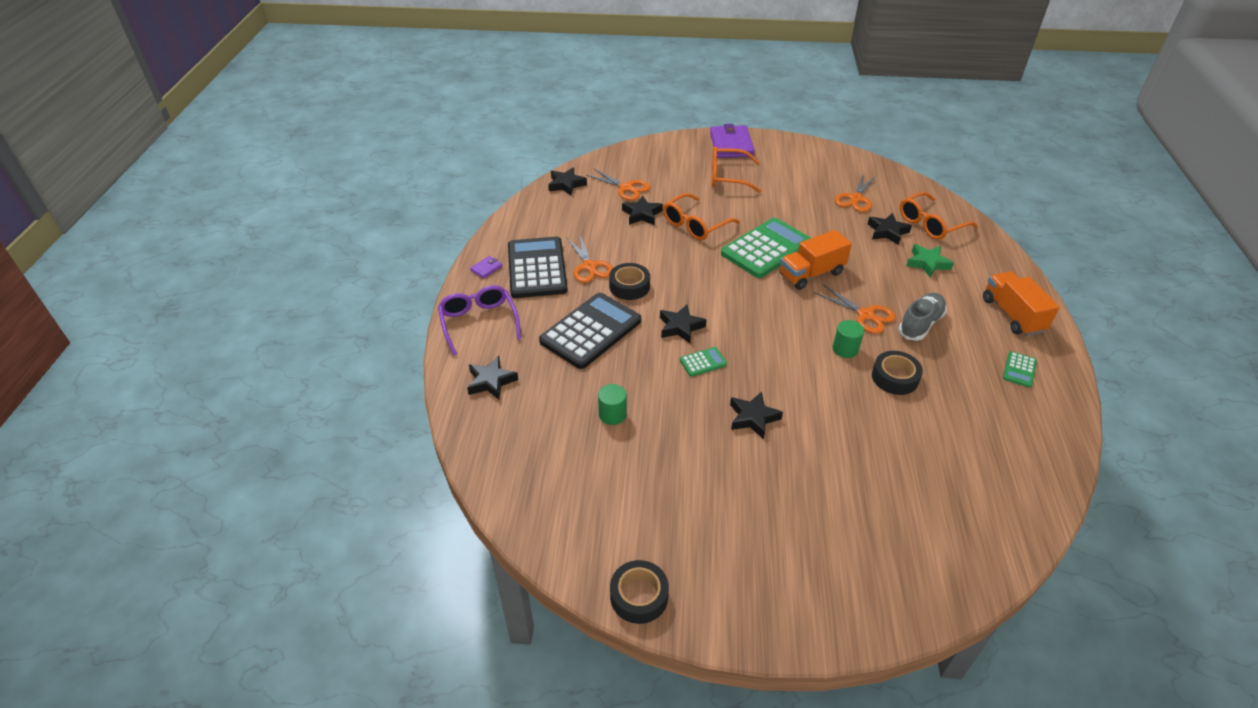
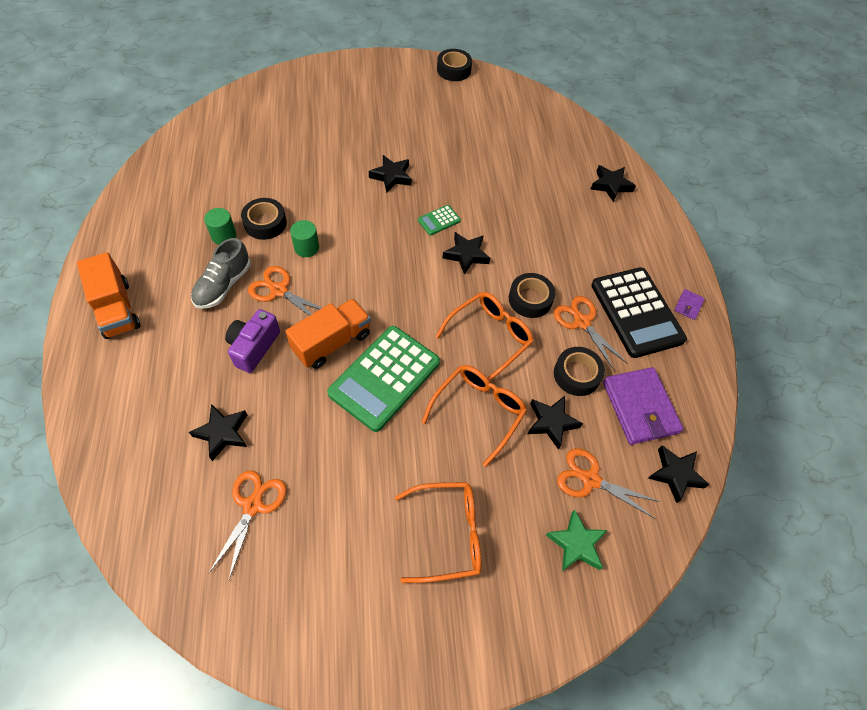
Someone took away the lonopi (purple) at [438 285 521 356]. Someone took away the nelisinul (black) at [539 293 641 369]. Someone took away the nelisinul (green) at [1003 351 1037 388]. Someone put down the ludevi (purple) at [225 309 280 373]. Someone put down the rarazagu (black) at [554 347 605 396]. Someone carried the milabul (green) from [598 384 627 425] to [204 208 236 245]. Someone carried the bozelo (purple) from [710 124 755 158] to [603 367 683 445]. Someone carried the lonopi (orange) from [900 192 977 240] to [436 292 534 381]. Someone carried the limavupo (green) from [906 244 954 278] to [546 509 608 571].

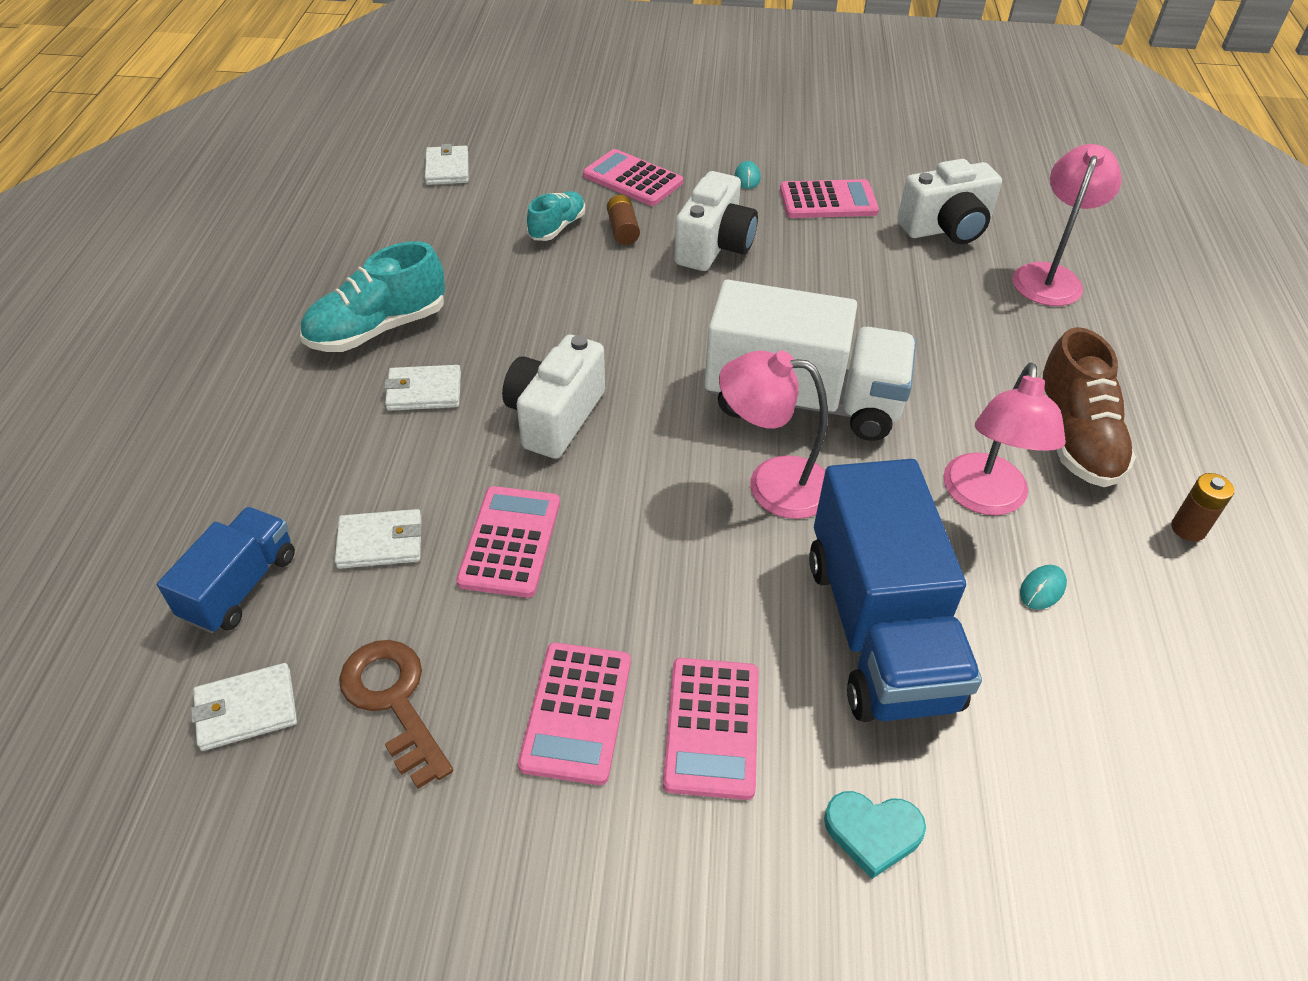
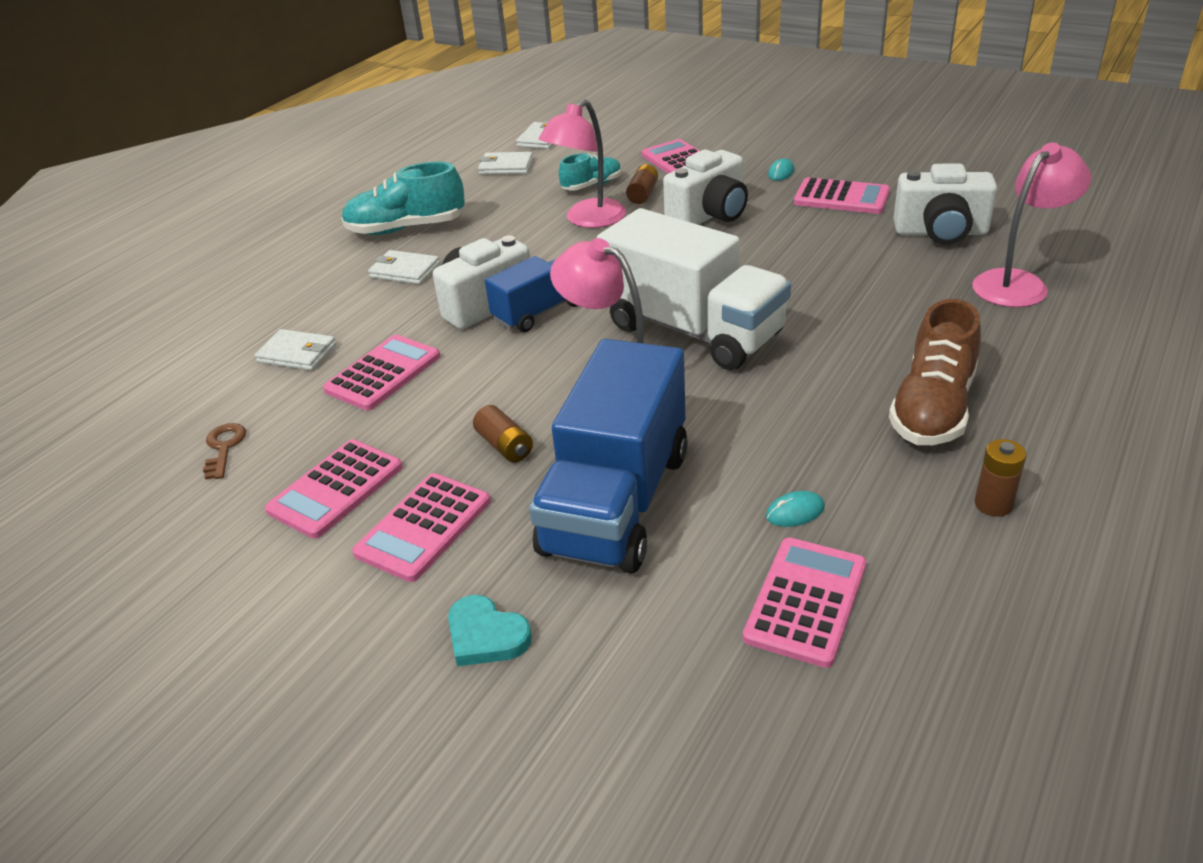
Someone put down the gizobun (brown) at [473 405 533 462]. Someone put down the nelisinul (pink) at [743 537 866 668]. Someone carried the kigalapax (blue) from [157 507 295 633] to [485 256 577 332]. Someone carried the bozelo (white) from [191 663 297 751] to [478 152 533 175]. Someone carried the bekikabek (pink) from [943 362 1066 515] to [539 99 626 228]. Someone scaled the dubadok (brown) at [339 640 453 789] by 0.60.

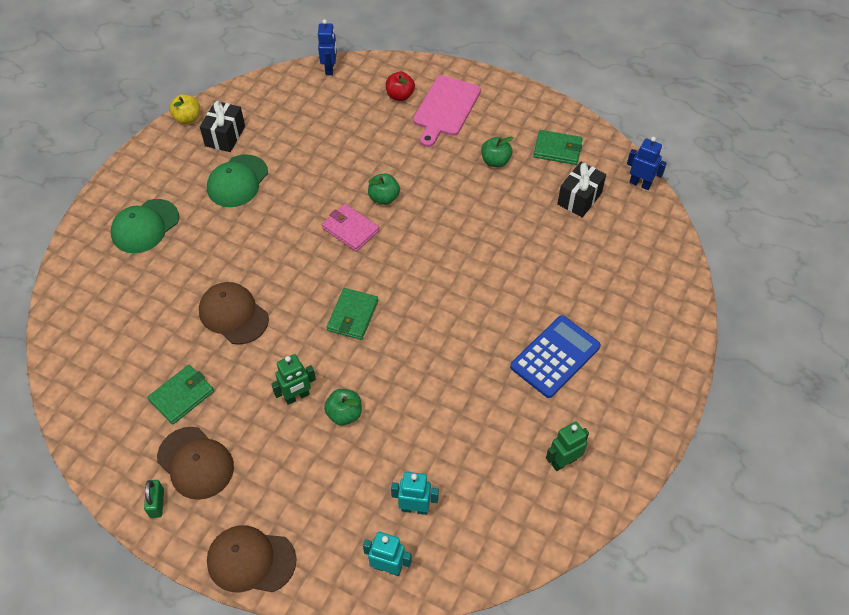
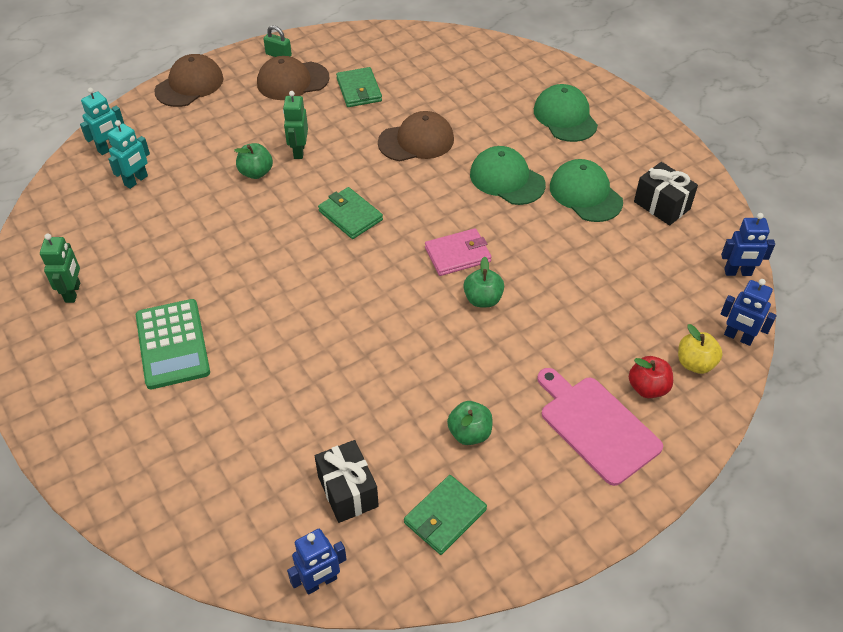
Someone put down the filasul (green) at [470 146 546 205]. Someone put down the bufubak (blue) at [721 213 775 276]. Someone carried the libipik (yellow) from [169 94 200 124] to [678 324 723 374]. Someone repainted the nelisinul (blue) at [510 315 601 398], which became the nelisinul (green) at [136 299 210 389].

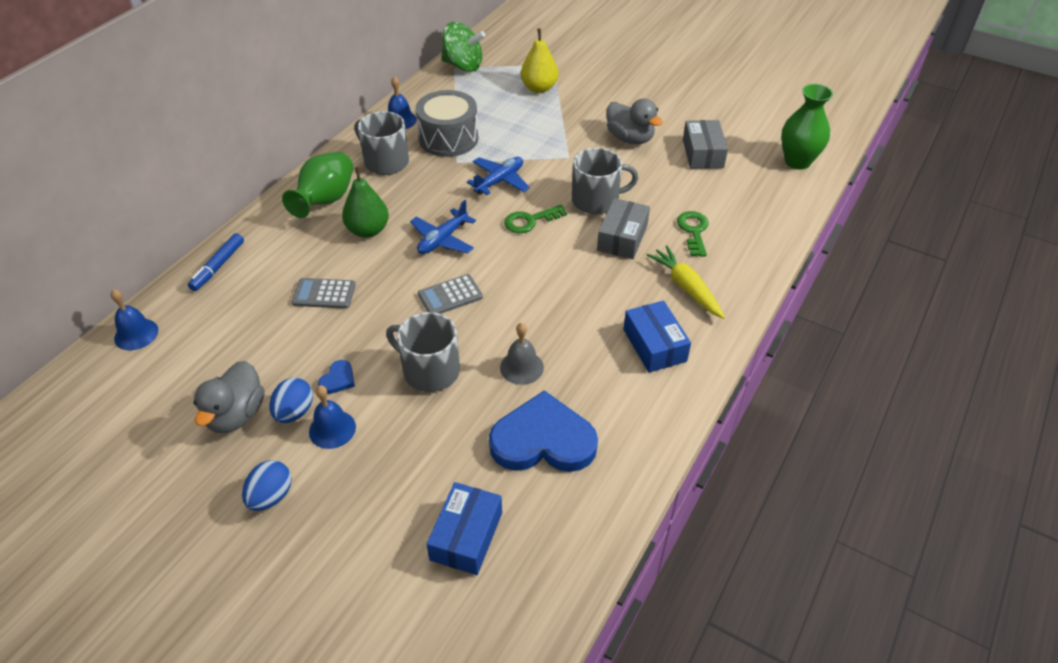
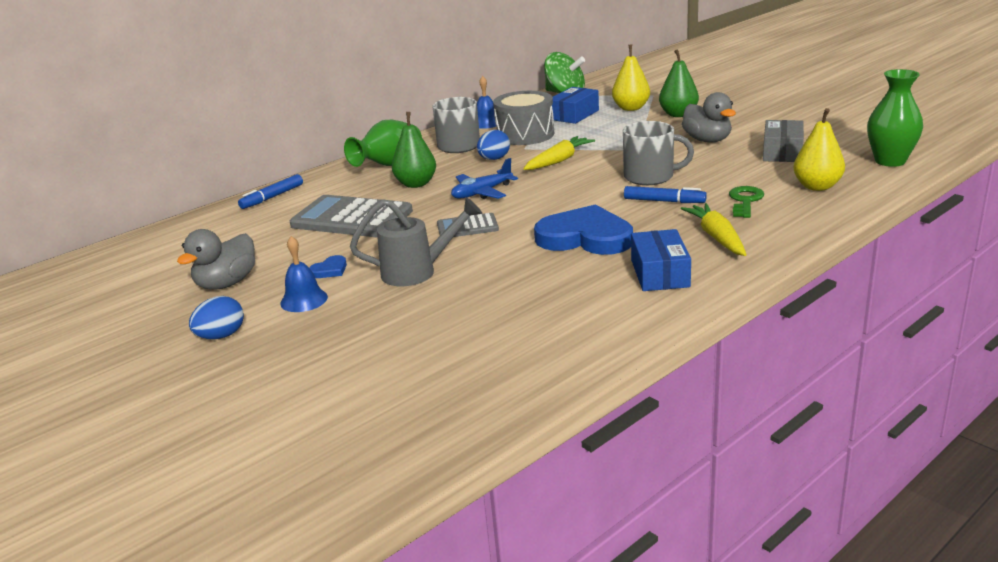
Someone took away the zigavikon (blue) at [110 289 158 350]. Someone took away the zigavikon (grey) at [500 323 544 385]. Someone took away the dubadok (green) at [504 205 567 233]. Someone put down the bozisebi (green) at [659 49 699 117]. Someone put down the bozisebi (yellow) at [794 108 845 191]. Someone carried the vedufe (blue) from [269 378 313 423] to [477 130 510 160]. Someone carried the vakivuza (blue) from [427 482 502 575] to [551 87 599 124]. Someone carried the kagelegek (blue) from [489 390 598 472] to [534 204 633 255]. Someone swapped the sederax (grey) at [386 312 460 392] for the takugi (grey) at [350 197 482 286]. Someone swapped the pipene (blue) at [467 157 530 195] for the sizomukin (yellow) at [524 136 595 170]. Someone swapped the vakivuza (grey) at [597 198 650 259] for the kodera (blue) at [624 186 707 203]. Someone scaled the nelisinul (grey) at [292 278 356 309] by 1.91.

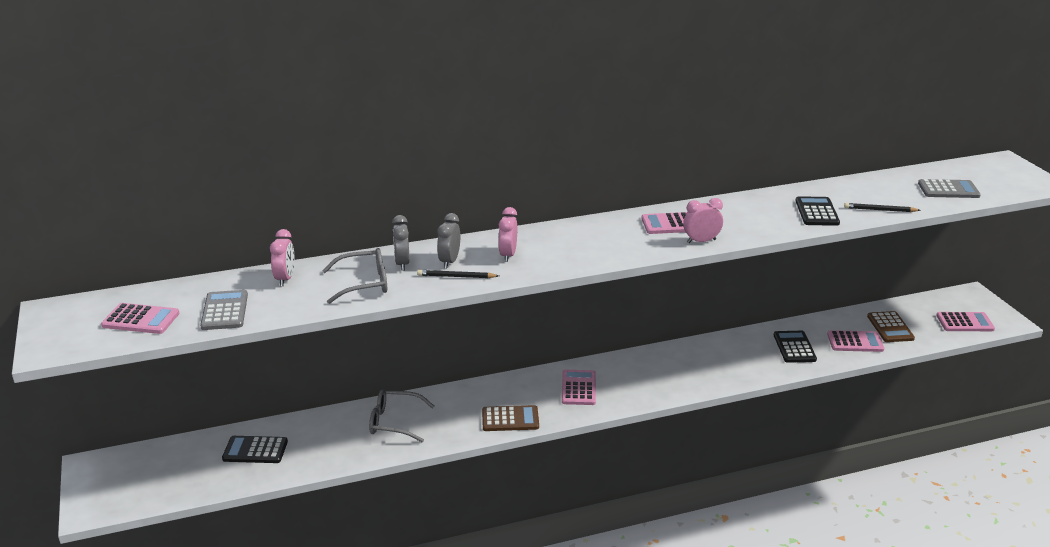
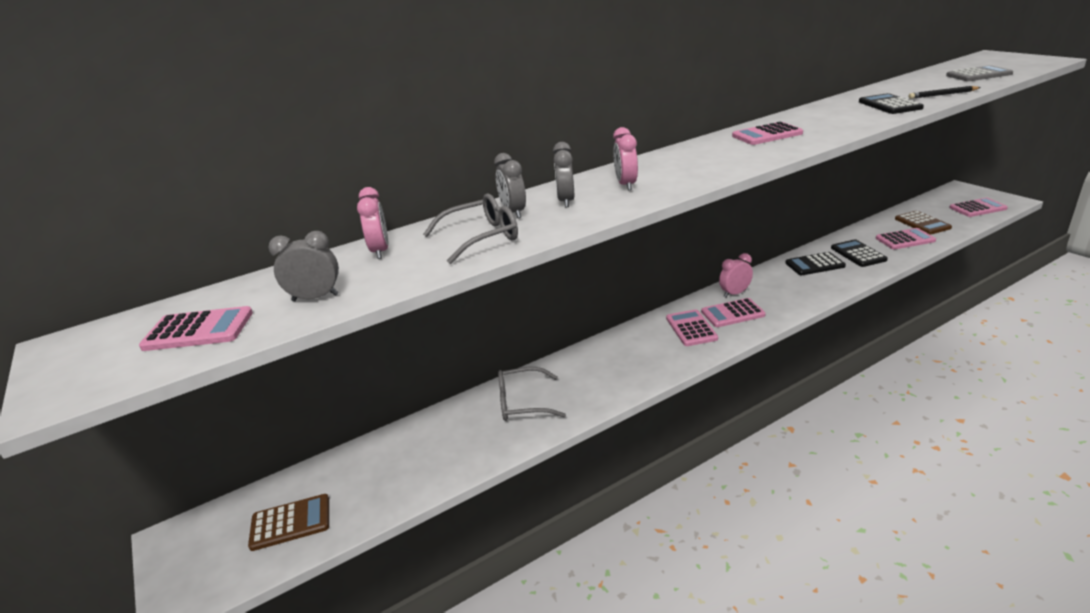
Someone took away the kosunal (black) at [417 270 499 278]. Someone put down the nelisinul (pink) at [701 298 766 327]. Someone carried the nelisinul (black) from [222 436 288 463] to [786 252 846 276]. Someone carried the nelisinul (brown) from [482 405 539 431] to [248 494 329 551]. Someone carried the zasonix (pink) from [683 198 723 243] to [719 253 753 297]. Someone swapped the nelisinul (grey) at [200 290 248 330] for the zasonix (grey) at [268 231 339 302].

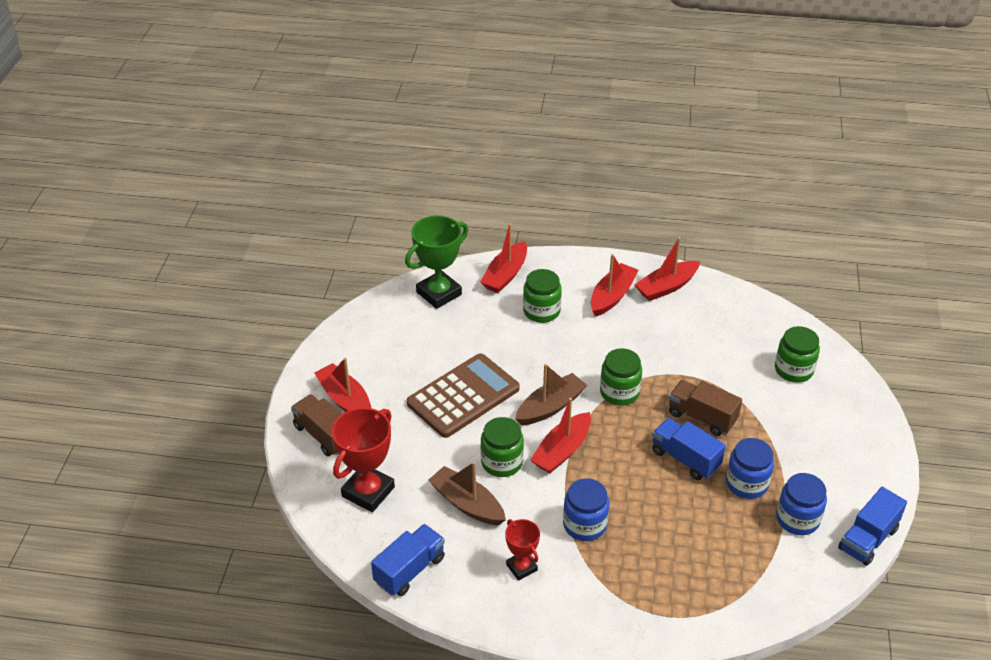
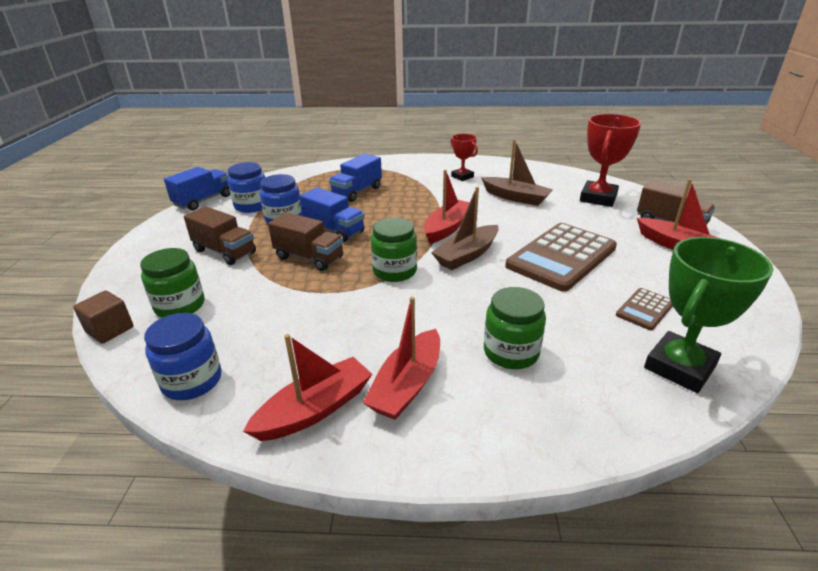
Someone took away the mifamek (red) at [480 223 527 293]. Someone took away the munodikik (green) at [481 417 524 477]. Someone put down the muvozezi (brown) at [73 290 134 344]. Someone put down the kigalapax (brown) at [184 206 256 265]. Someone put down the nelisinul (brown) at [616 288 673 330]. Someone carried the kigalapax (blue) from [371 524 445 596] to [329 154 382 202]. Someone carried the munodikik (blue) from [563 479 609 541] to [144 313 221 400].

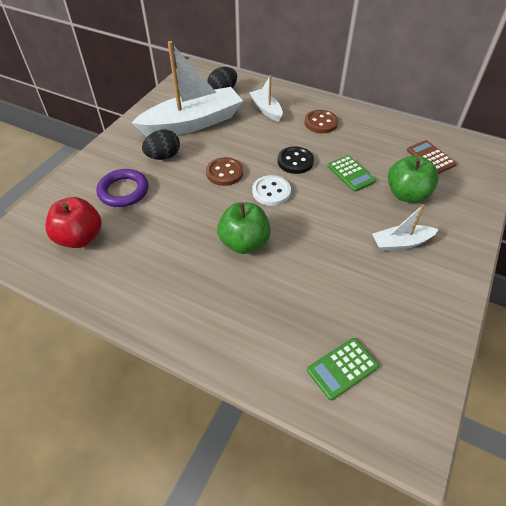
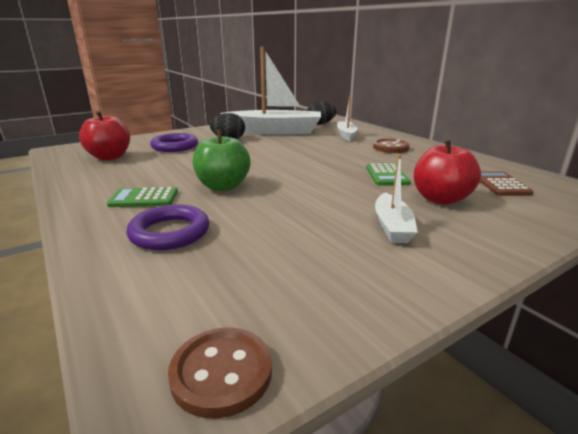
Someone took away the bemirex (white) at [252 175 291 206]. Someone took away the bemirex (black) at [277 146 314 174]. Someone put down the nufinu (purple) at [126 204 209 250]. Someone carried the bemirex (brown) from [206 157 243 186] to [168 327 272 418]. Someone carried the nelisinul (green) from [307 338 379 400] to [107 187 178 207]. Someone repainted the libipik (green) at [388 155 439 203], which became the libipik (red) at [414 139 481 205]. Someone rotated the mifamek (white) at [372 204 439 251] by 105 degrees counterclockwise.

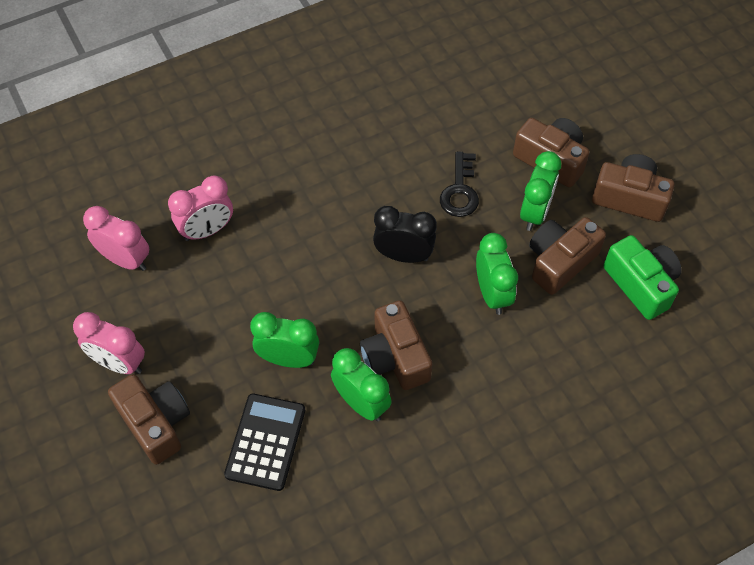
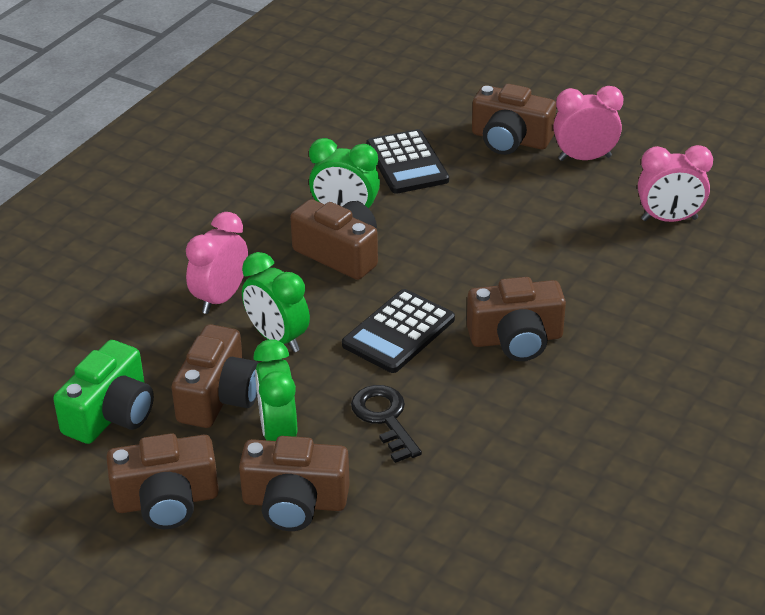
Someone took away the zasonix (green) at [250 312 319 368]. Someone put down the ludevi (brown) at [467 277 566 361]. Someone carried the zasonix (pink) from [168 175 233 241] to [186 212 248 314]. Someone swapped the zasonix (black) at [373 206 437 263] for the nelisinul (black) at [342 289 455 373]. Someone rotated the ludevi (green) at [604 235 682 320] by 90 degrees counterclockwise.

